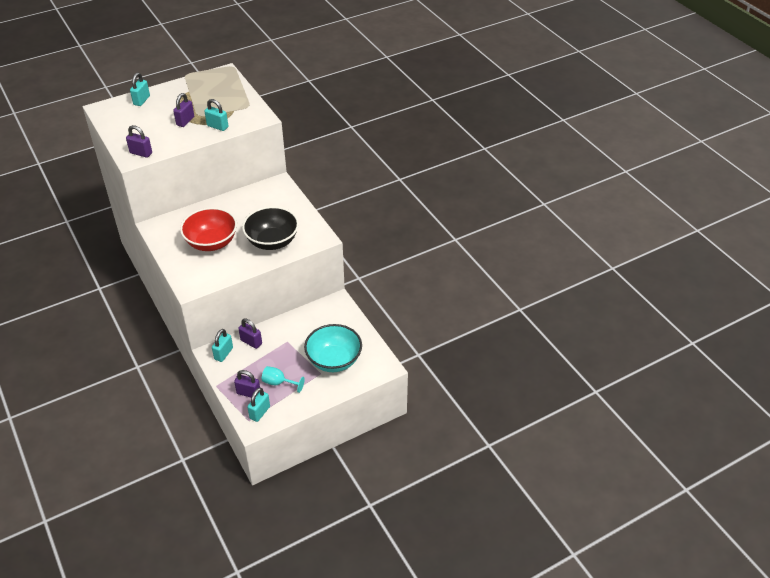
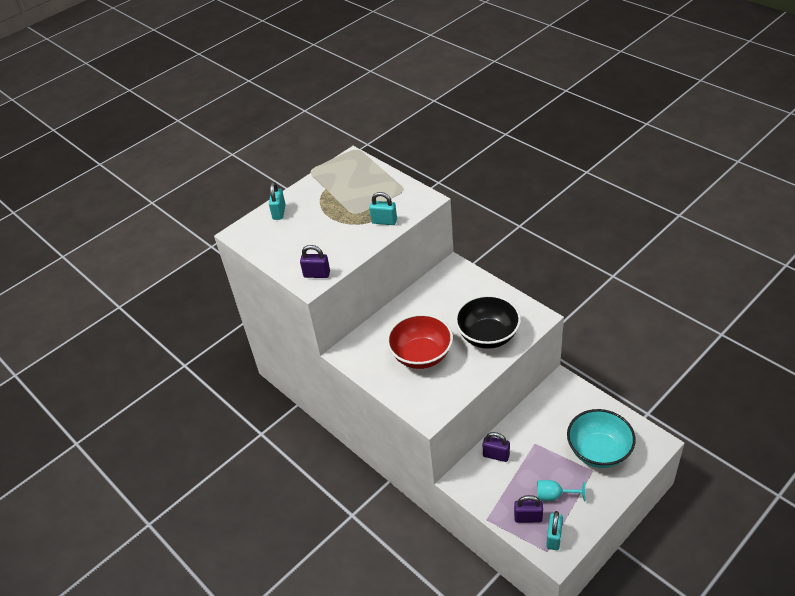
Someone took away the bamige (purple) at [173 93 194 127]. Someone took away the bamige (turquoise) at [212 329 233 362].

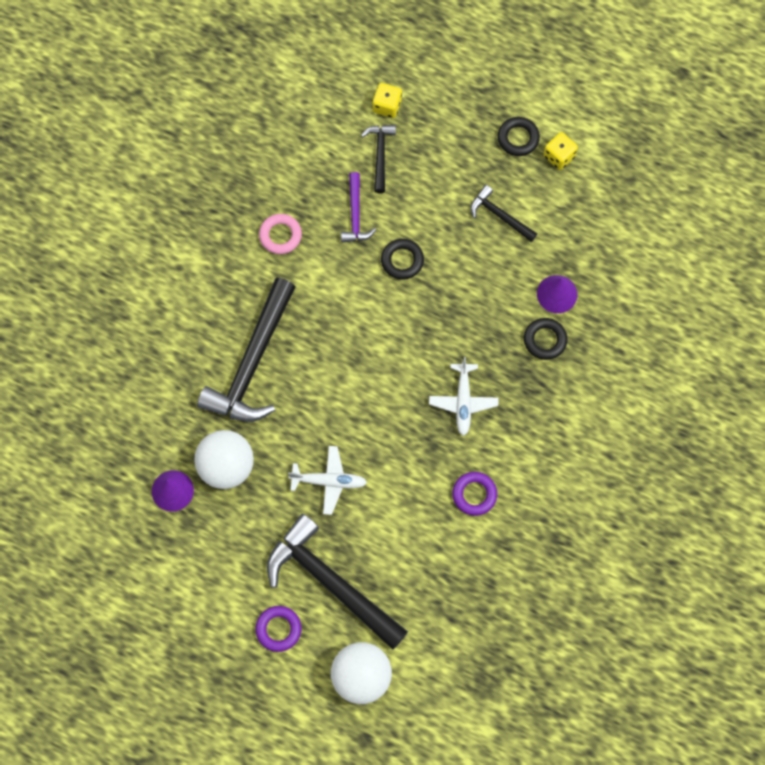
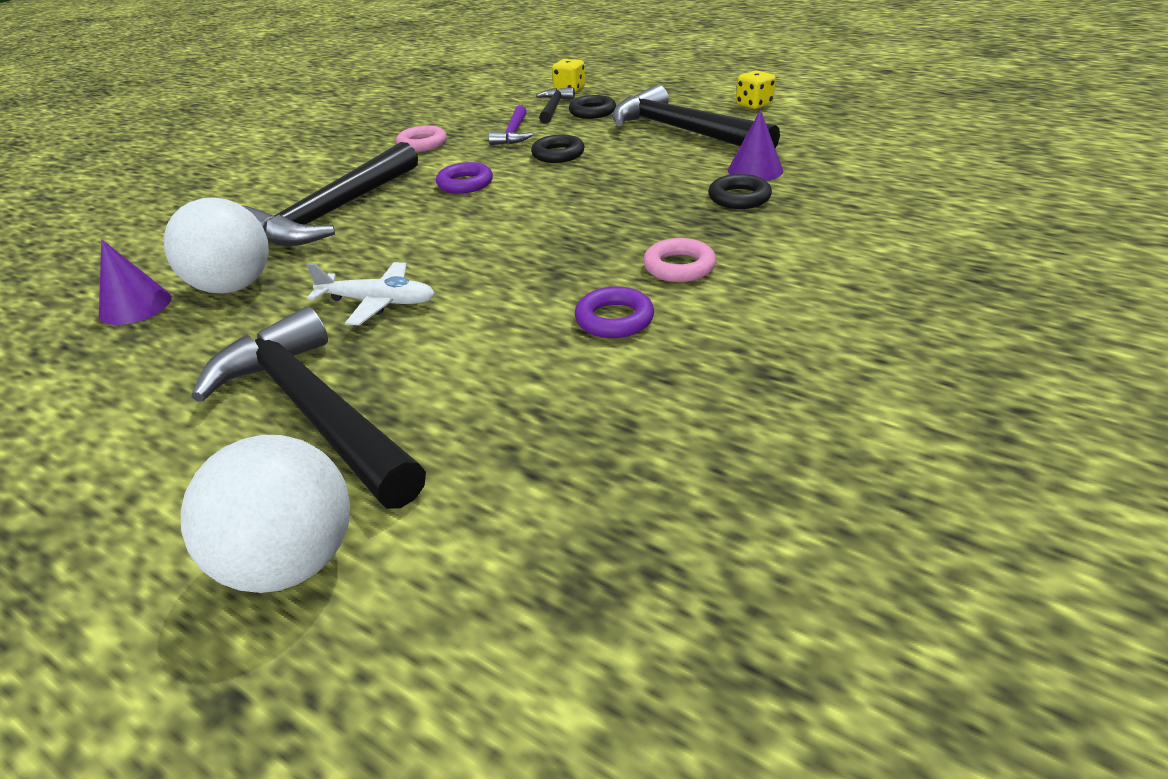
Someone took away the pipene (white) at [429 357 498 436]. Someone put down the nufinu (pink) at [643 238 716 282]. Someone carried the nufinu (purple) from [255 606 301 652] to [436 162 493 194]. Someone carried the nufinu (black) from [498 117 540 156] to [569 95 616 119]. Someone scaled the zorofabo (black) at [471 185 537 242] by 2.04.

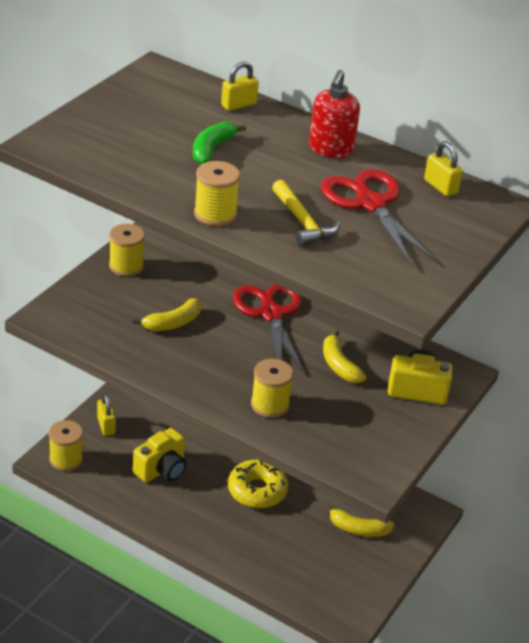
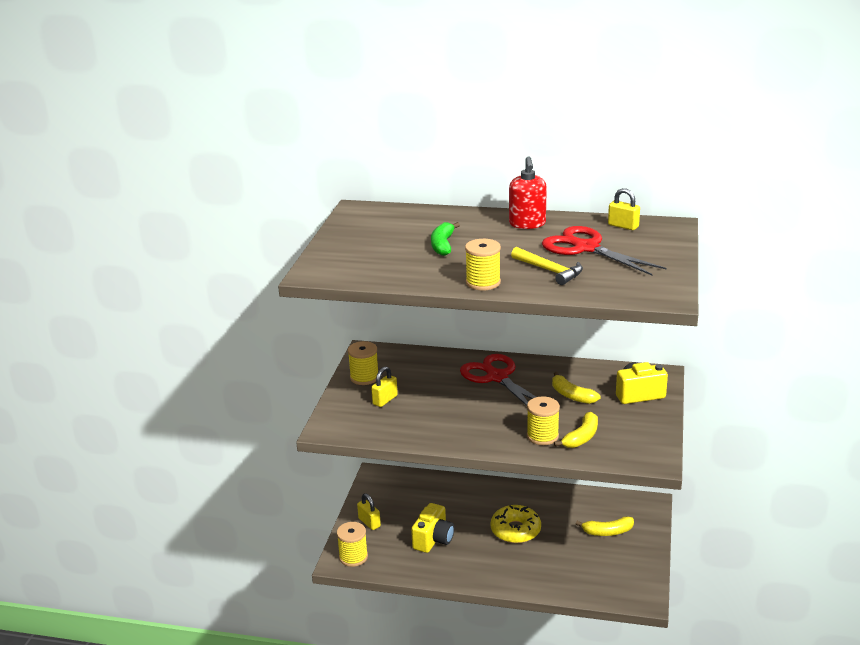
Someone carried the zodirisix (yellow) from [133 298 201 331] to [554 412 598 448]. Someone carried the bamige (yellow) from [221 62 259 111] to [371 366 398 407].

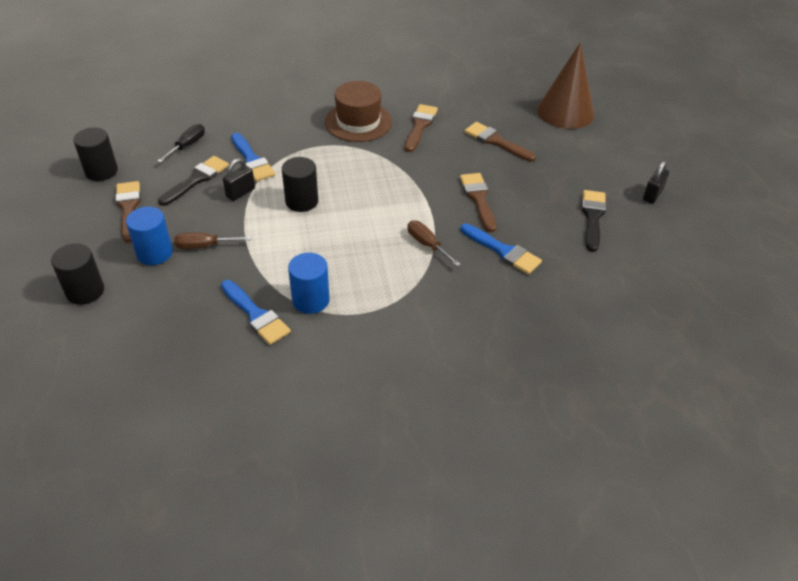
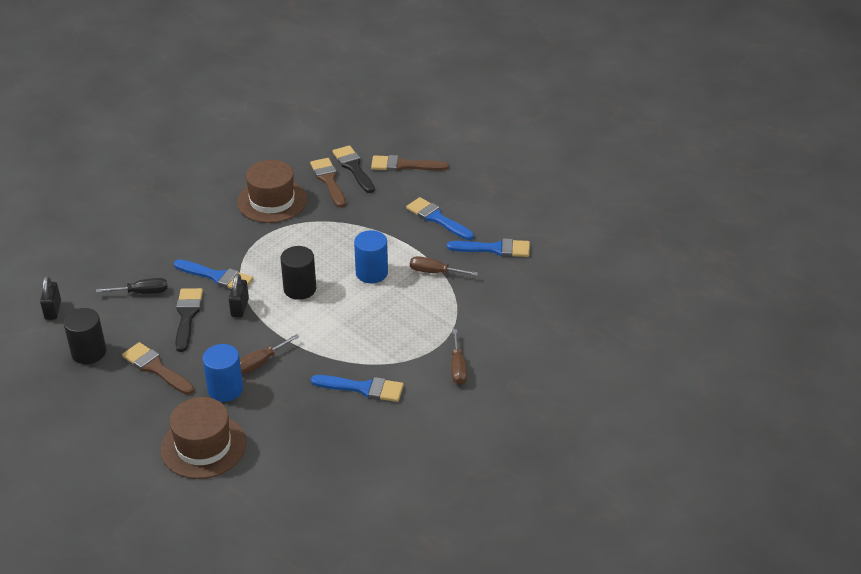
Someone took away the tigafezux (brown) at [537 43 594 129]. Someone put down the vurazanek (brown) at [451 329 467 385]. Someone carried the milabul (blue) from [288 253 330 314] to [354 230 388 283]. Someone carried the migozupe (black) from [582 190 606 252] to [332 145 375 193]. Someone carried the bamige (black) from [643 161 669 204] to [40 276 61 320]. Someone swapped the milabul (black) at [51 243 104 305] for the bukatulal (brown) at [160 397 247 479]. Someone repainted the migozupe (brown) at [460 173 496 232], which became the migozupe (blue) at [406 197 474 240]. Someone rotated the vurazanek (black) at [157 124 205 163] by 90 degrees clockwise.

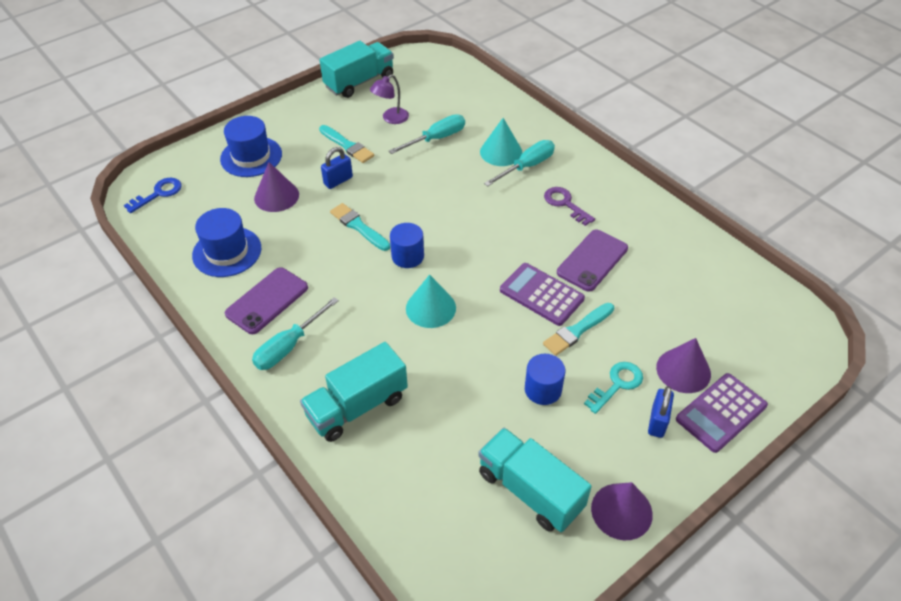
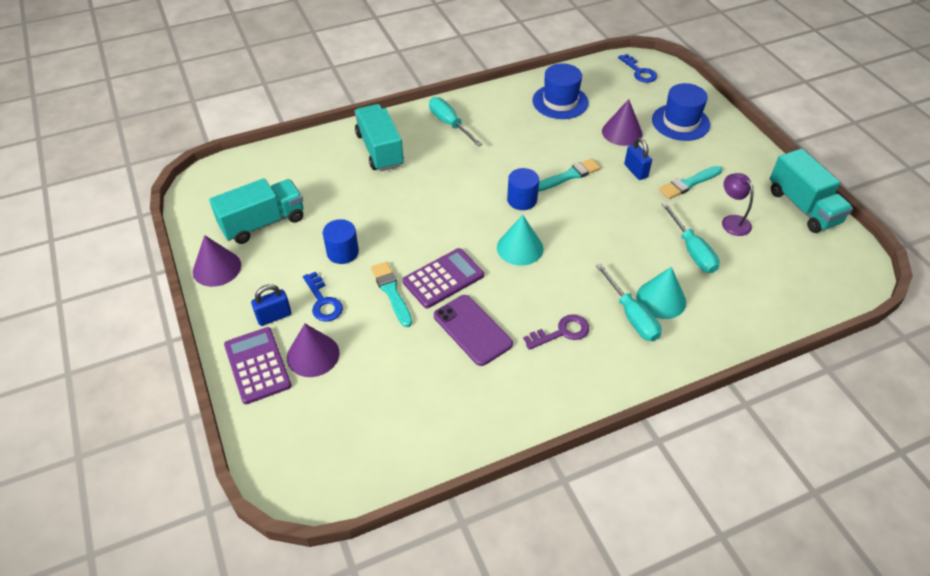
Someone took away the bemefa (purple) at [225 267 308 334]. Someone carried the tigafezux (turquoise) from [406 275 456 328] to [497 215 543 266]. Someone repainted the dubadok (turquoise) at [584 362 643 414], which became the dubadok (blue) at [303 272 343 322]. Someone rotated the bamige (blue) at [648 386 674 438] by 60 degrees counterclockwise.

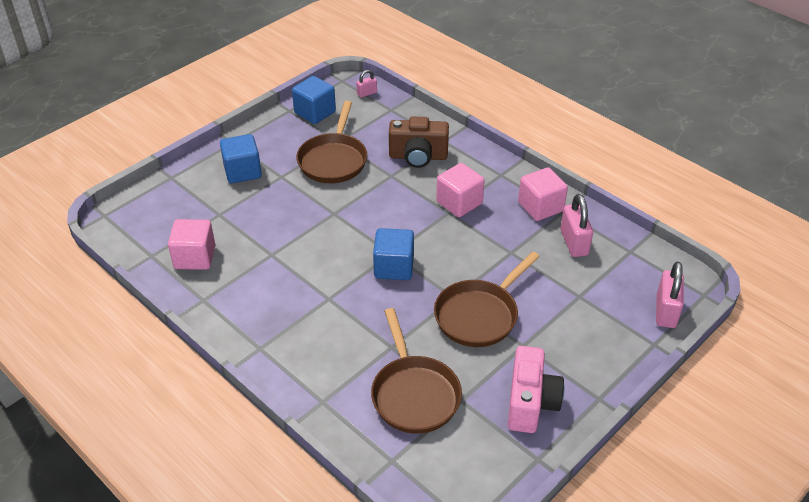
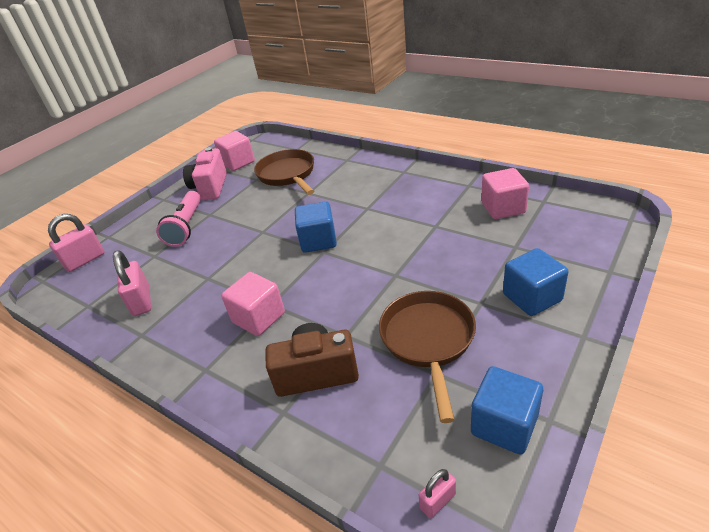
Someone took away the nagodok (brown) at [434 251 540 347]. Someone put down the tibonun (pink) at [156 191 201 246]. Someone carried the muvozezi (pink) from [518 167 568 221] to [214 131 255 171]. Someone rotated the bamige (pink) at [656 262 684 328] by 45 degrees clockwise.

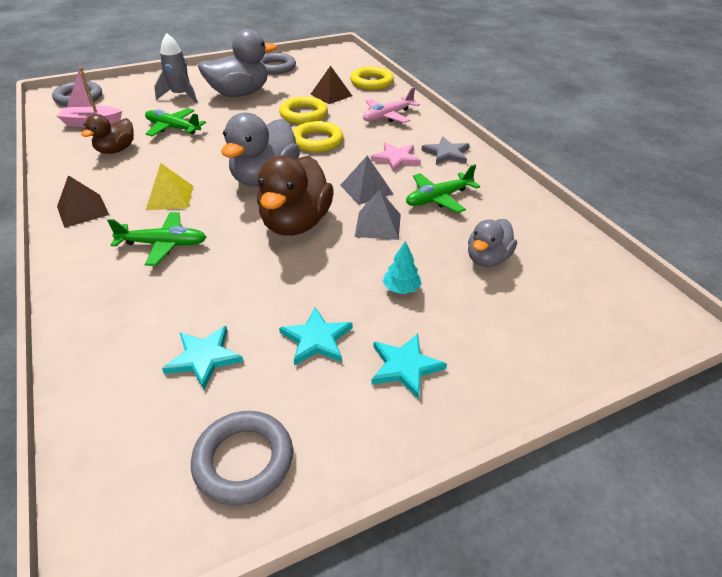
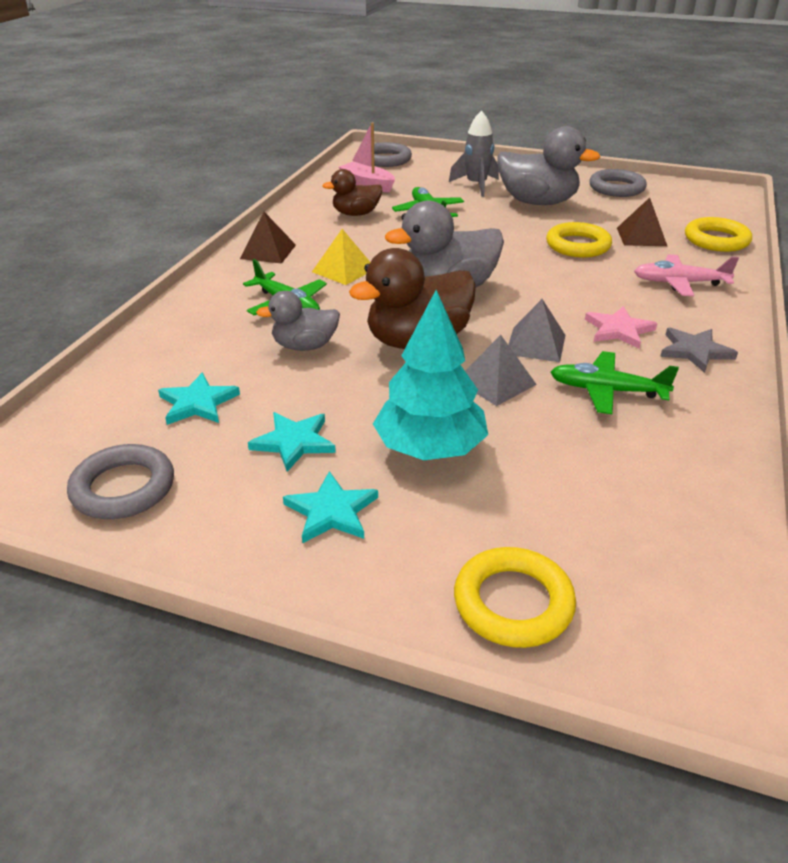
Someone carried the nufinu (yellow) from [293 121 343 152] to [454 547 576 648]. Someone carried the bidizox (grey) from [468 219 517 267] to [256 291 340 351]. Someone scaled the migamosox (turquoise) at [383 241 422 294] by 2.24.

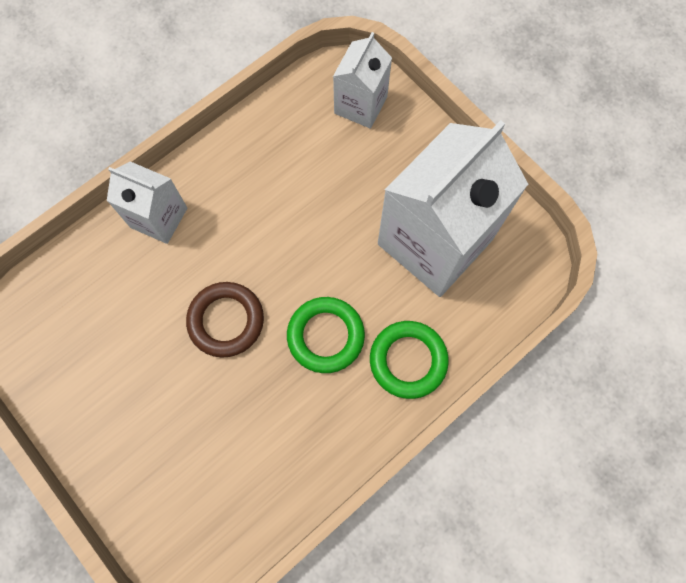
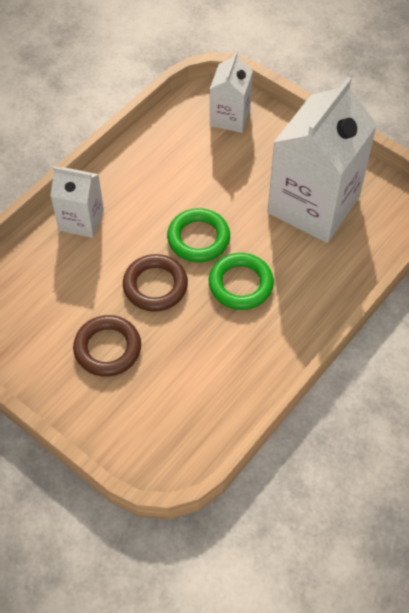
Someone put down the nufinu (brown) at [73 315 141 377]. Someone carried the nufinu (green) from [370 321 449 399] to [167 208 230 262].

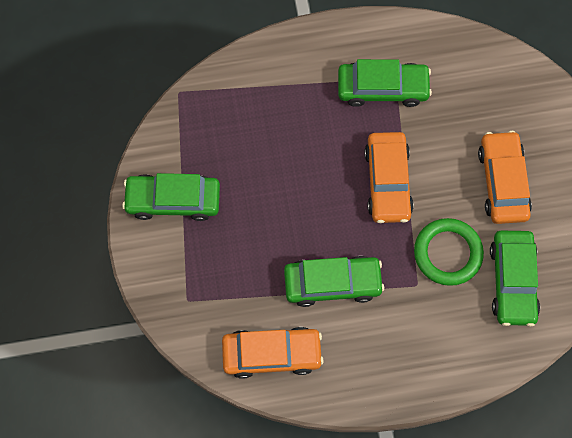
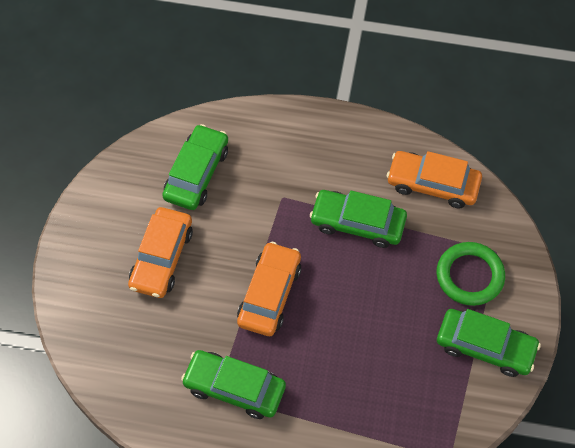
Someone carried the nufinu (green) from [414 218 484 286] to [437 242 505 306].

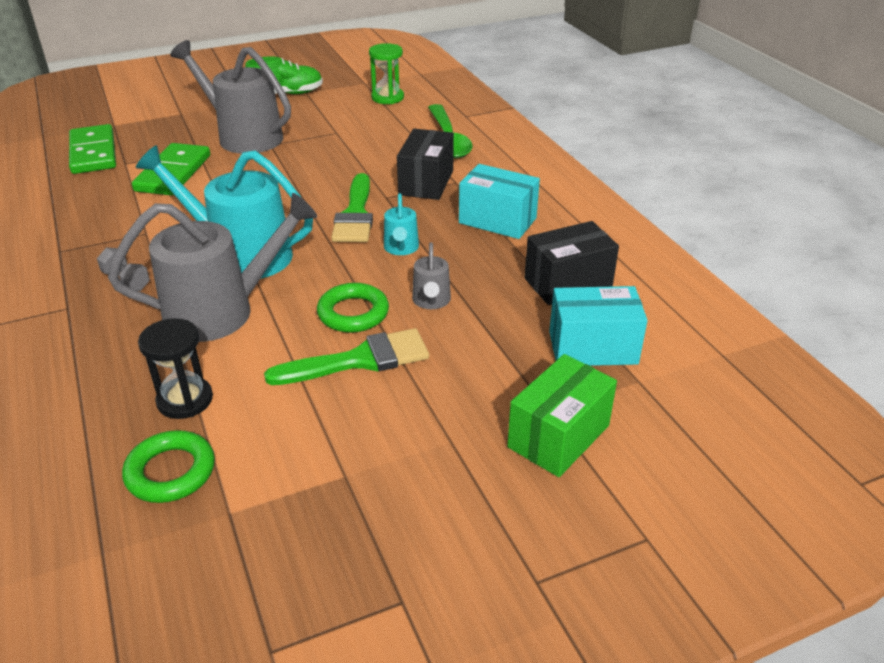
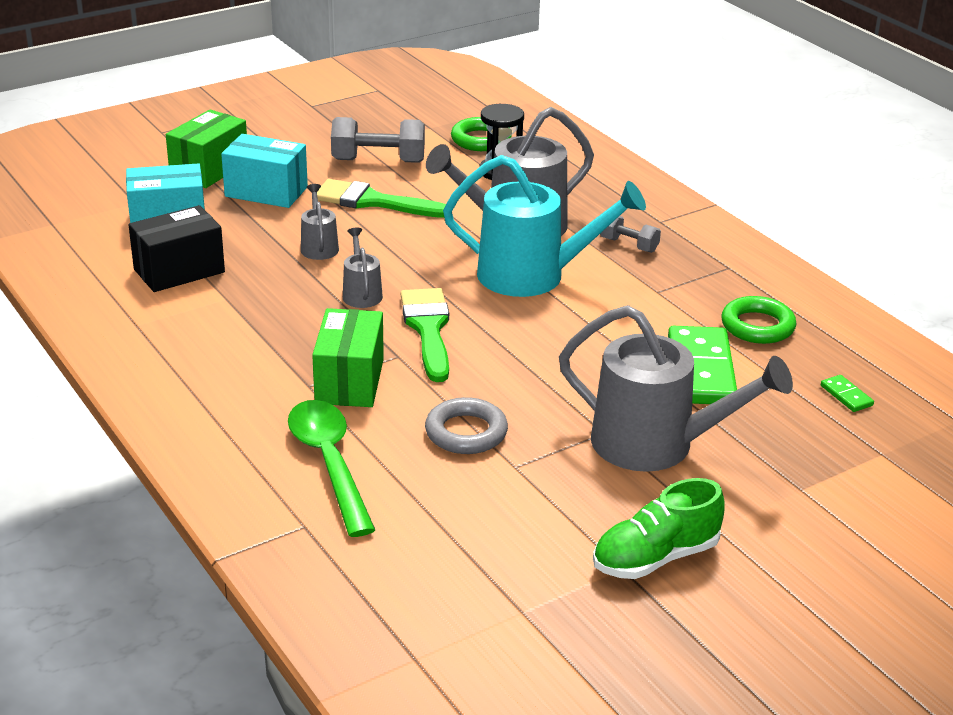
Someone took away the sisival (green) at [369 43 404 104]. Someone put down the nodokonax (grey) at [331 117 425 163]. Someone put down the nufinu (grey) at [425 397 508 454]. Someone carried the nufinu (green) from [317 283 389 333] to [721 296 796 344]. Someone carried the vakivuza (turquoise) from [459 164 540 239] to [221 134 308 208]. Someone repainted the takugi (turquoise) at [384 193 419 255], which became the takugi (grey) at [343 228 383 308]. Someone repainted the vakivuza (black) at [397 129 454 200], which became the vakivuza (green) at [312 308 384 407]. Someone rotated the migozupe (green) at [264 328 429 385] by 45 degrees clockwise. Someone scaled the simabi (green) at [69 124 116 174] by 0.43.

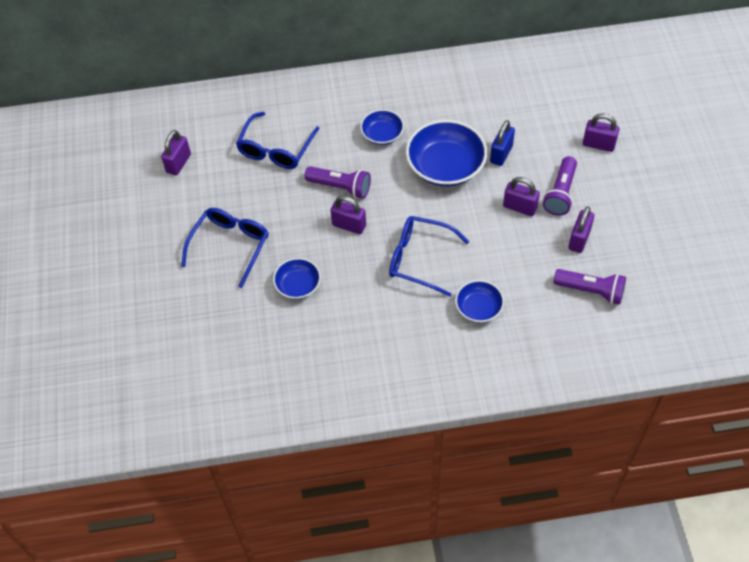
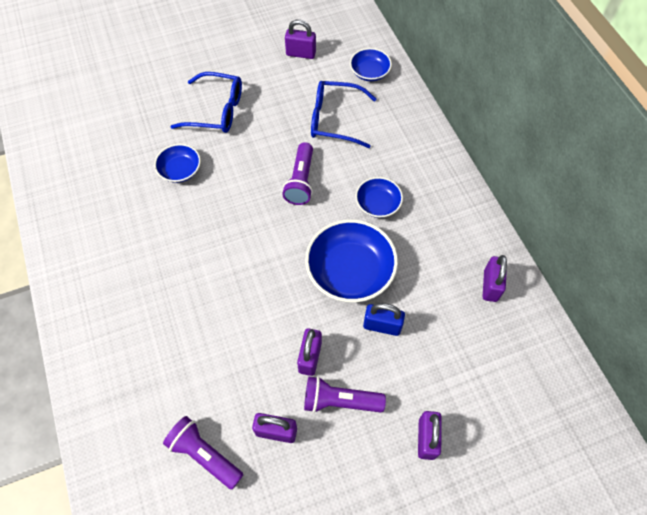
Someone took away the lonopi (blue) at [389 216 469 297]. Someone carried the bamige (purple) from [331 196 366 234] to [482 255 507 302]. Someone carried the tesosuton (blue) from [455 280 504 323] to [350 48 392 81]. Someone rotated the tibonun (purple) at [554 269 626 305] by 120 degrees clockwise.

